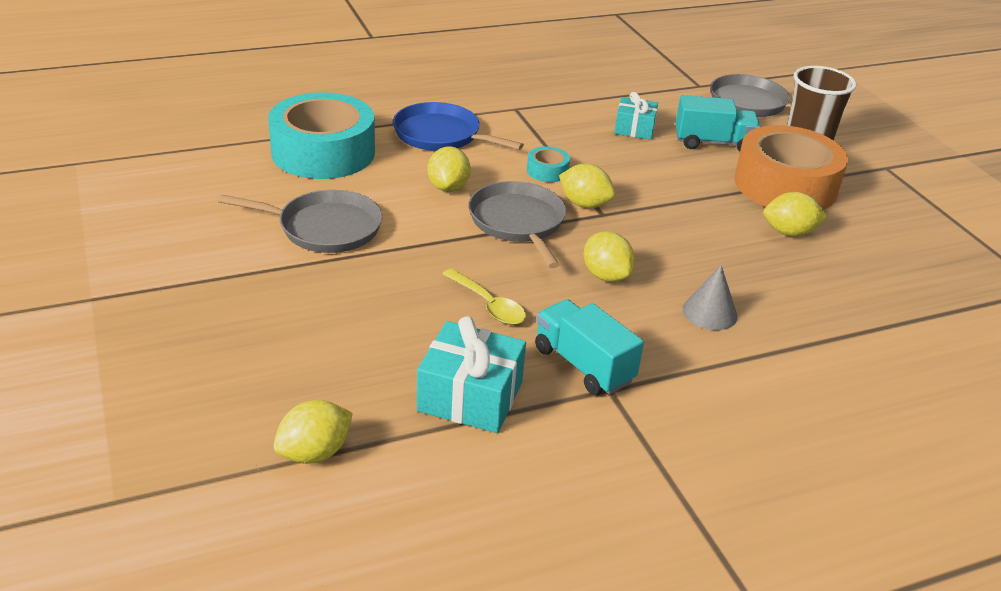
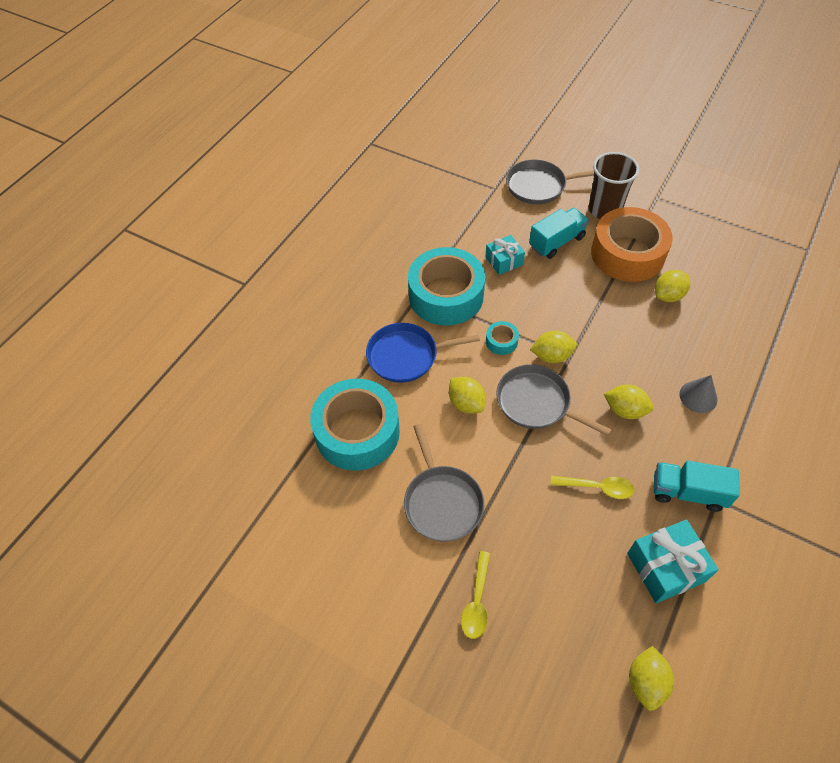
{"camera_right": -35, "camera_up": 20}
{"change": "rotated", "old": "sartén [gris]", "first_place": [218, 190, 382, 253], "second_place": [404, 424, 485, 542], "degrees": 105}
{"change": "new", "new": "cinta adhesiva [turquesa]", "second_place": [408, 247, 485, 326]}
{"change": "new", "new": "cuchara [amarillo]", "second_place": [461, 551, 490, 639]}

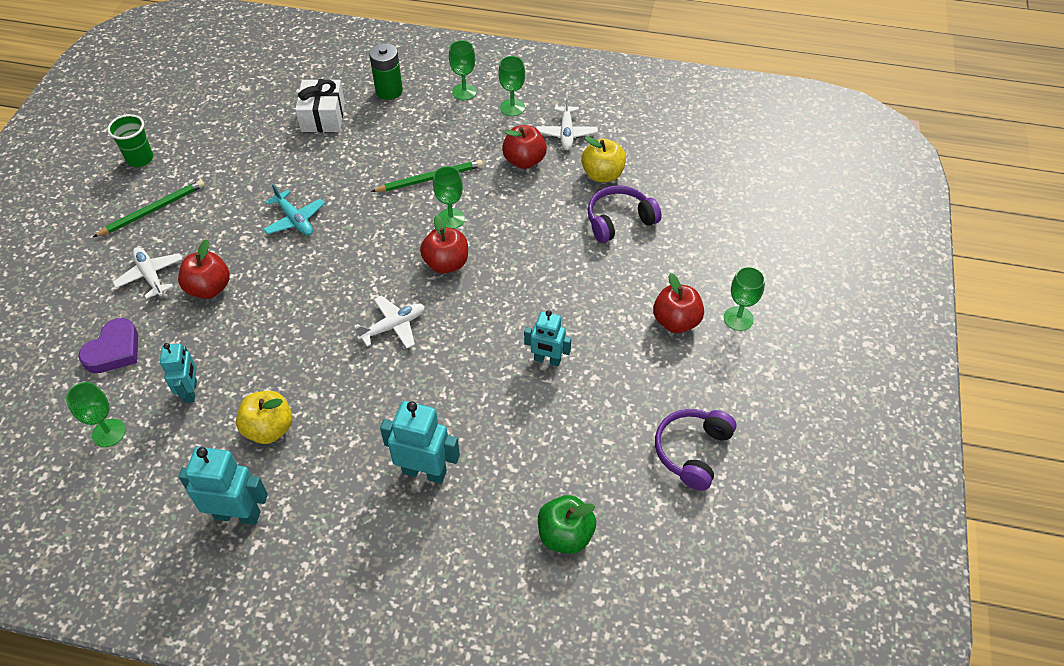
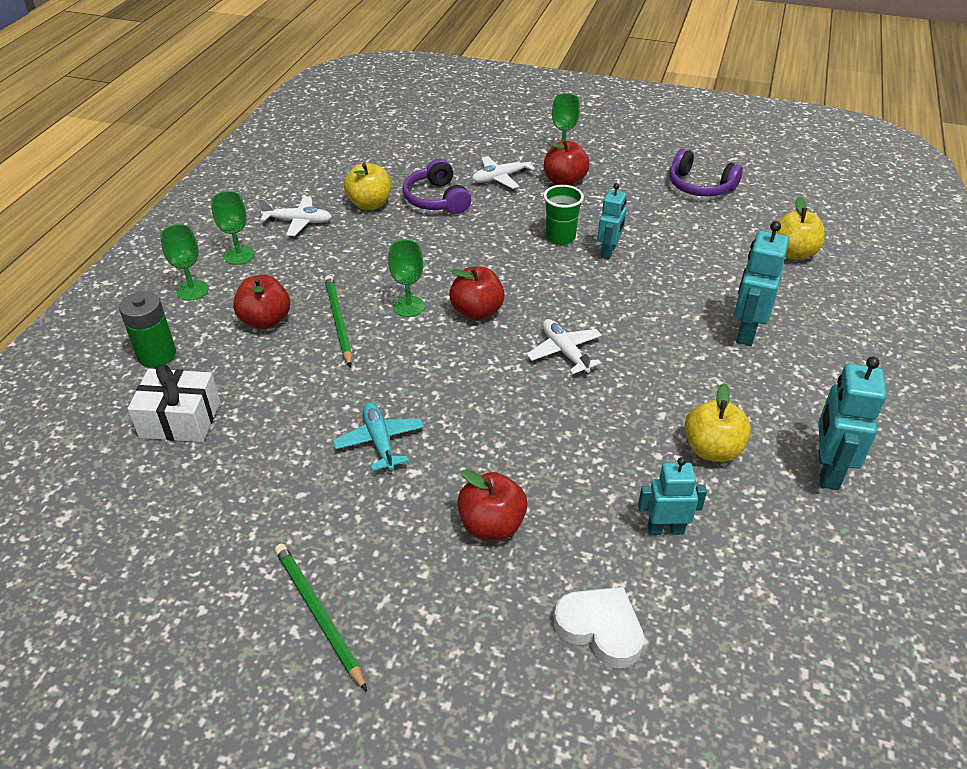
{"camera_right": -85, "camera_up": -10}
{"change": "shifted", "old": "manzana [rojo]", "first_place": [502, 125, 547, 169], "second_place": [233, 275, 290, 329]}
{"change": "rotated", "old": "avión [turquesa]", "first_place": [263, 184, 325, 235], "second_place": [333, 402, 424, 471], "degrees": -75}
{"change": "shifted", "old": "avión [blanco]", "first_place": [113, 247, 183, 299], "second_place": [472, 149, 535, 189]}
{"change": "shifted", "old": "vaso [verde]", "first_place": [107, 114, 153, 167], "second_place": [544, 185, 584, 245]}
{"change": "repainted", "old": "corazón [morado]", "new": "corazón [blanco]", "first_place": [78, 318, 138, 373], "second_place": [554, 587, 644, 668]}
{"change": "repainted", "old": "manzana [verde]", "new": "manzana [amarillo]", "first_place": [538, 495, 596, 554], "second_place": [776, 196, 825, 260]}
{"change": "gone", "old": "copa [verde]", "first_place": [66, 382, 126, 447]}

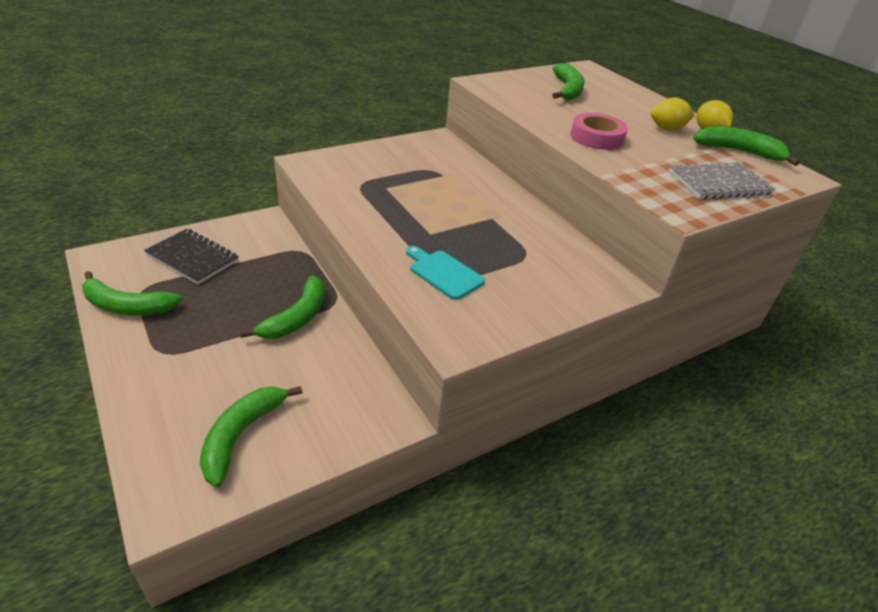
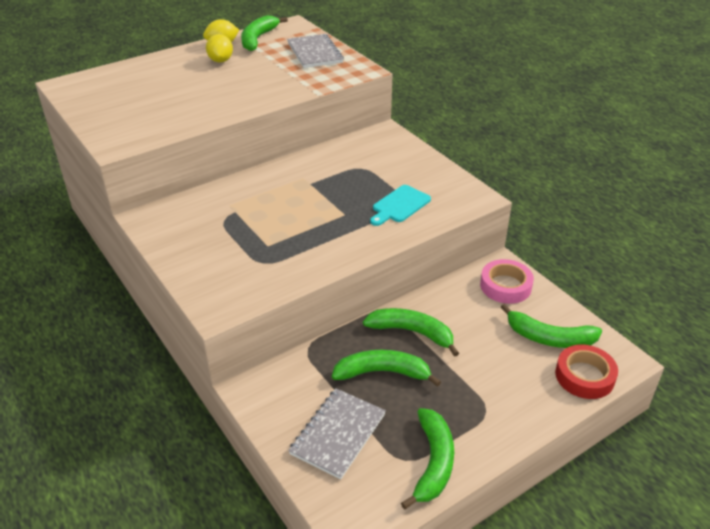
{"camera_right": -90, "camera_up": 0}
{"change": "repainted", "old": "cuaderno [negro]", "new": "cuaderno [gris]", "first_place": [144, 229, 239, 285], "second_place": [288, 388, 386, 479]}
{"change": "shifted", "old": "plátano [verde]", "first_place": [552, 63, 585, 100], "second_place": [332, 350, 441, 387]}
{"change": "shifted", "old": "cinta adhesiva [rosa]", "first_place": [570, 113, 628, 150], "second_place": [480, 259, 534, 304]}
{"change": "new", "new": "cinta adhesiva [rojo]", "second_place": [555, 344, 618, 399]}

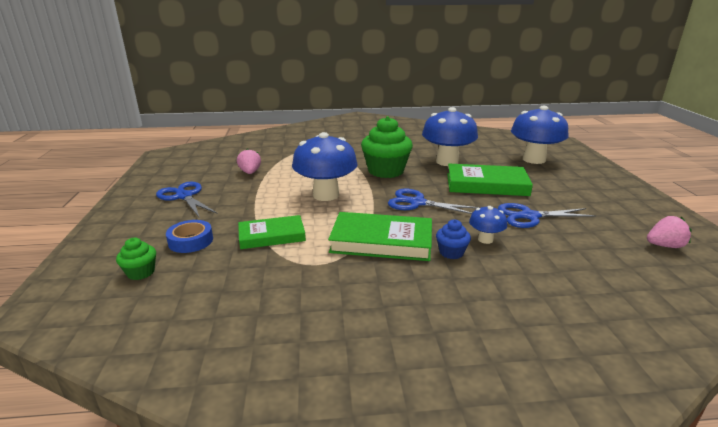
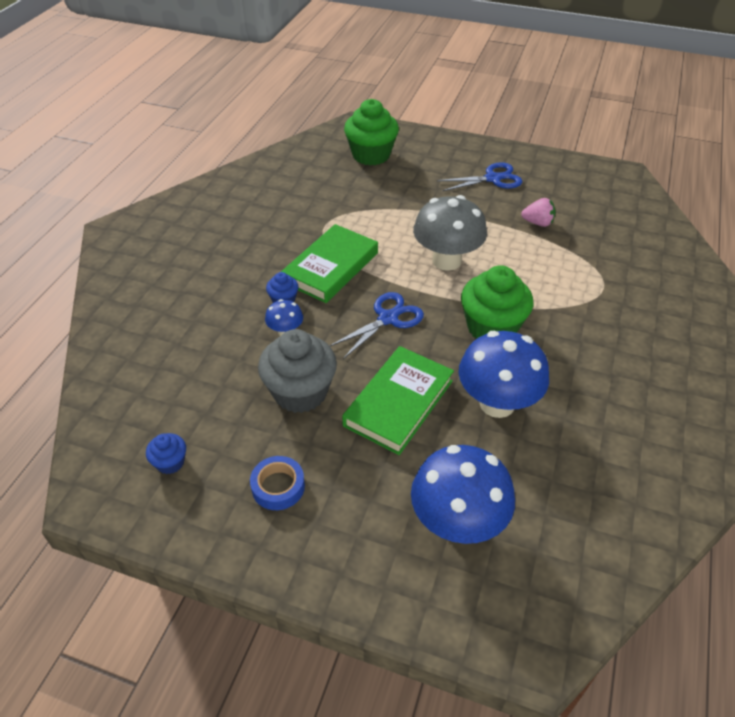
{"camera_right": 115, "camera_up": 20}
{"change": "swapped", "old": "fresa [rosa]", "new": "magdalena [azul]", "first_place": [647, 216, 692, 248], "second_place": [146, 433, 186, 474]}
{"change": "shifted", "old": "cinta adhesiva [azul]", "first_place": [166, 220, 213, 253], "second_place": [250, 456, 305, 510]}
{"change": "swapped", "old": "tijeras [azul]", "new": "magdalena [gris]", "first_place": [498, 203, 596, 228], "second_place": [258, 329, 337, 413]}
{"change": "scaled", "old": "magdalena [verde]", "first_place": [116, 238, 156, 280], "second_place": [344, 99, 399, 165], "factor": 2.1}
{"change": "repainted", "old": "seta [azul]", "new": "seta [gris]", "first_place": [292, 132, 358, 201], "second_place": [413, 195, 487, 271]}
{"change": "gone", "old": "libro [verde]", "first_place": [238, 215, 306, 249]}

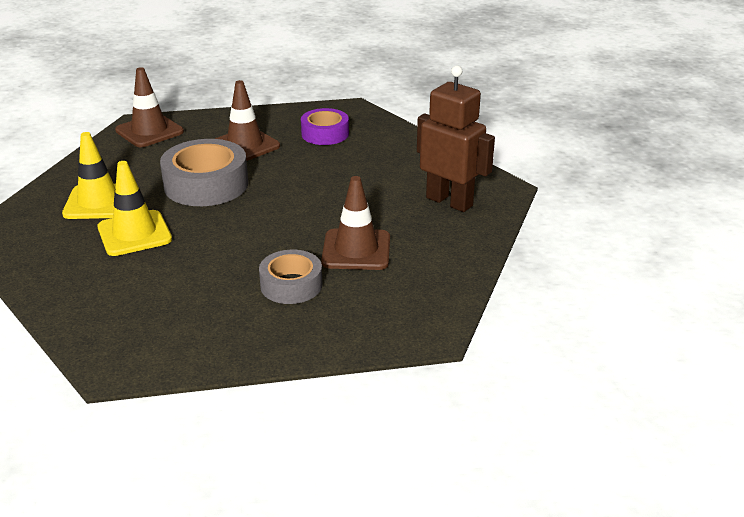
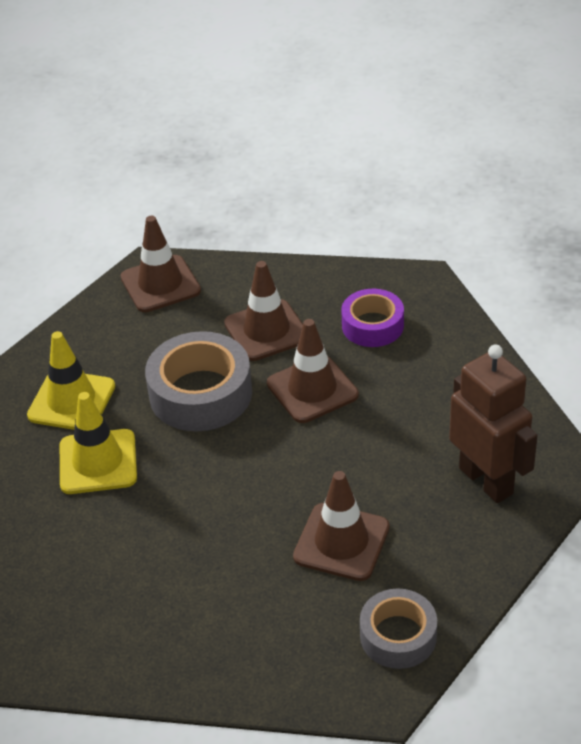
{"camera_right": 20, "camera_up": 10}
{"change": "new", "new": "cono de tráfico [marrón]", "second_place": [267, 319, 359, 423]}
{"change": "shifted", "old": "cinta adhesiva [gris]", "first_place": [259, 250, 322, 304], "second_place": [360, 589, 437, 669]}

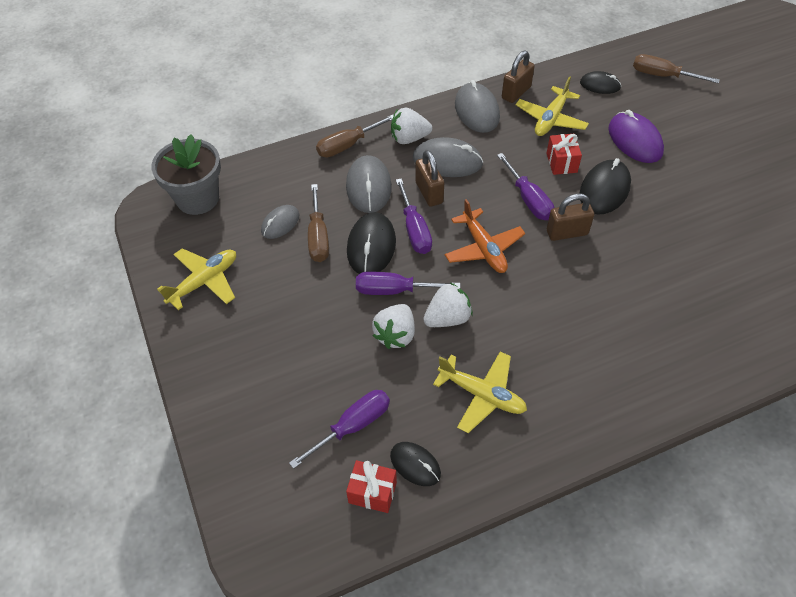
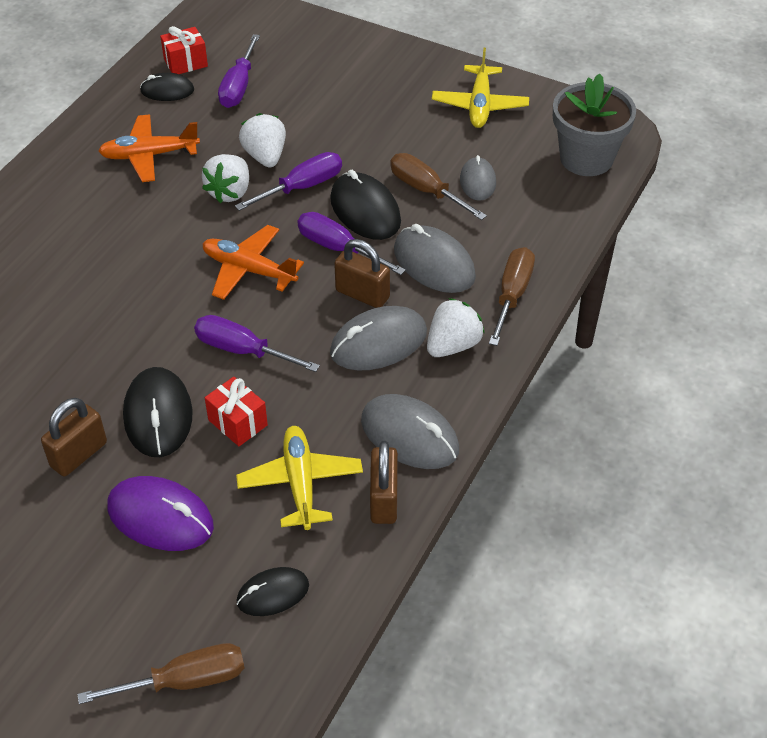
{"camera_right": 140, "camera_up": -5}
{"change": "shifted", "old": "candado [marrón]", "first_place": [547, 193, 594, 241], "second_place": [41, 398, 107, 476]}
{"change": "repainted", "old": "avión [amarillo]", "new": "avión [naranja]", "first_place": [433, 351, 527, 433], "second_place": [98, 114, 200, 182]}

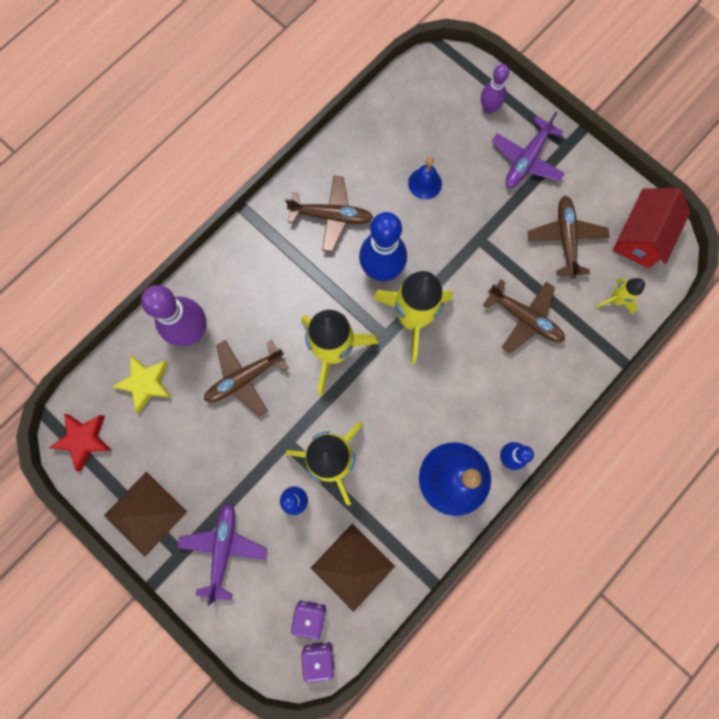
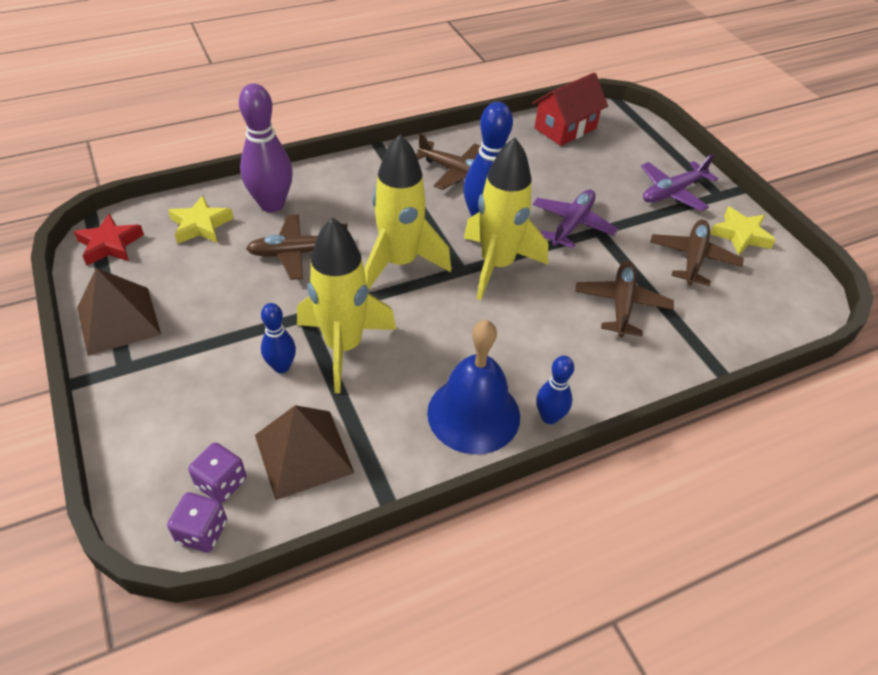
{"camera_right": 20, "camera_up": -30}
{"change": "shifted", "old": "casa [rojo]", "first_place": [613, 188, 691, 268], "second_place": [532, 72, 608, 146]}
{"change": "shifted", "old": "avión [morado]", "first_place": [177, 503, 267, 606], "second_place": [533, 189, 618, 249]}
{"change": "rotated", "old": "avión [marrón]", "first_place": [483, 279, 565, 353], "second_place": [575, 261, 674, 337], "degrees": -135}
{"change": "new", "new": "estrella [amarillo]", "second_place": [710, 206, 776, 255]}
{"change": "gone", "old": "campana [azul]", "first_place": [408, 157, 442, 199]}
{"change": "gone", "old": "bolo [morado]", "first_place": [481, 64, 509, 114]}
{"change": "gone", "old": "cohete [amarillo]", "first_place": [596, 278, 645, 314]}

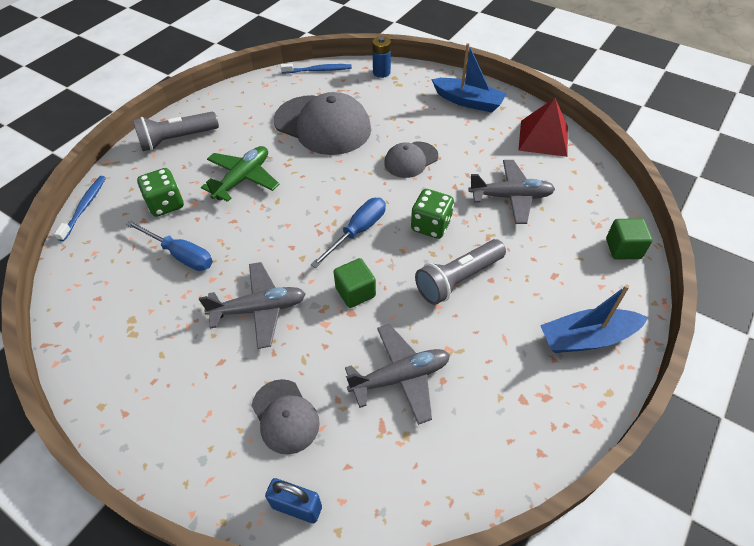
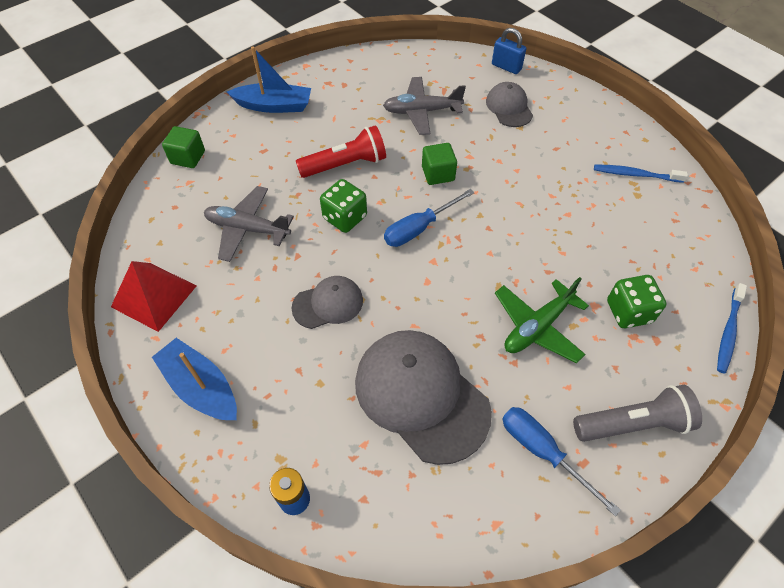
{"camera_right": -165, "camera_up": 5}
{"change": "repainted", "old": "lámpara de mano [gris]", "new": "lámpara de mano [rojo]", "first_place": [415, 239, 506, 305], "second_place": [296, 125, 386, 178]}
{"change": "shifted", "old": "destornillador [azul]", "first_place": [126, 220, 213, 271], "second_place": [502, 407, 620, 516]}
{"change": "shifted", "old": "cepillo de dientes [azul]", "first_place": [281, 63, 352, 74], "second_place": [594, 164, 688, 183]}
{"change": "gone", "old": "avión [gris]", "first_place": [199, 262, 305, 349]}

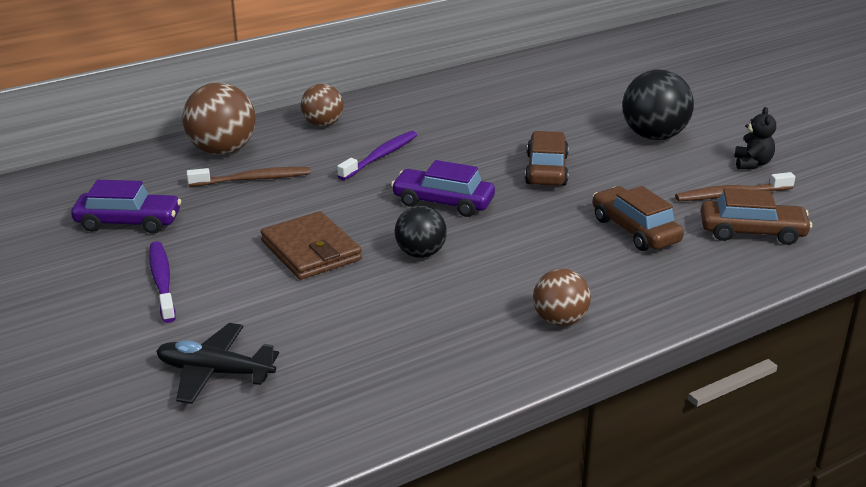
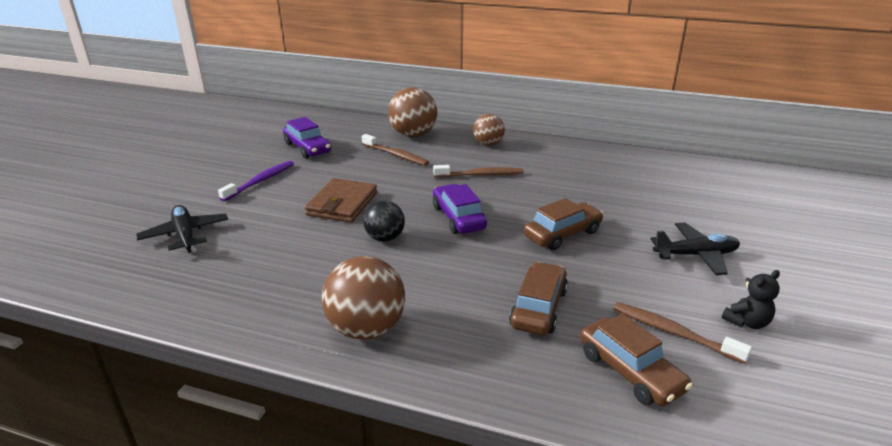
{"camera_right": 50, "camera_up": 0}
{"change": "scaled", "old": "pelota [marrón]", "first_place": [533, 269, 591, 326], "second_place": [322, 256, 405, 339], "factor": 1.6}
{"change": "repainted", "old": "cepillo de dientes [morado]", "new": "cepillo de dientes [marrón]", "first_place": [337, 131, 417, 180], "second_place": [433, 165, 523, 178]}
{"change": "swapped", "old": "pelota [negro]", "new": "avión [negro]", "first_place": [623, 69, 694, 140], "second_place": [650, 223, 740, 275]}

